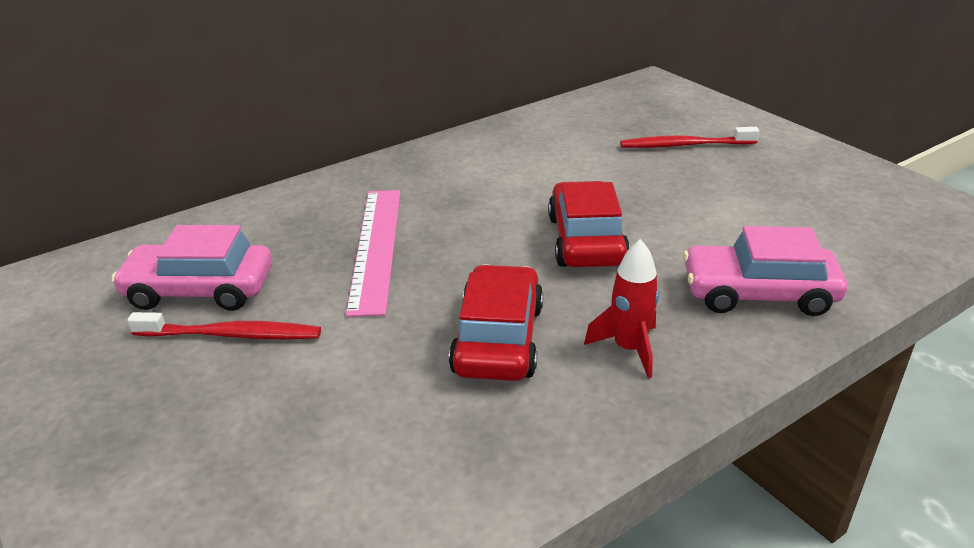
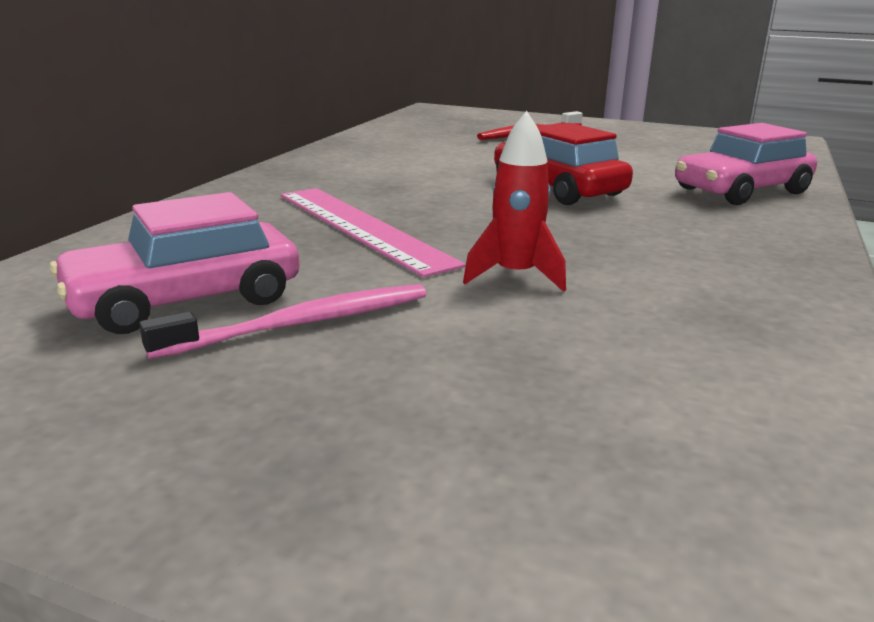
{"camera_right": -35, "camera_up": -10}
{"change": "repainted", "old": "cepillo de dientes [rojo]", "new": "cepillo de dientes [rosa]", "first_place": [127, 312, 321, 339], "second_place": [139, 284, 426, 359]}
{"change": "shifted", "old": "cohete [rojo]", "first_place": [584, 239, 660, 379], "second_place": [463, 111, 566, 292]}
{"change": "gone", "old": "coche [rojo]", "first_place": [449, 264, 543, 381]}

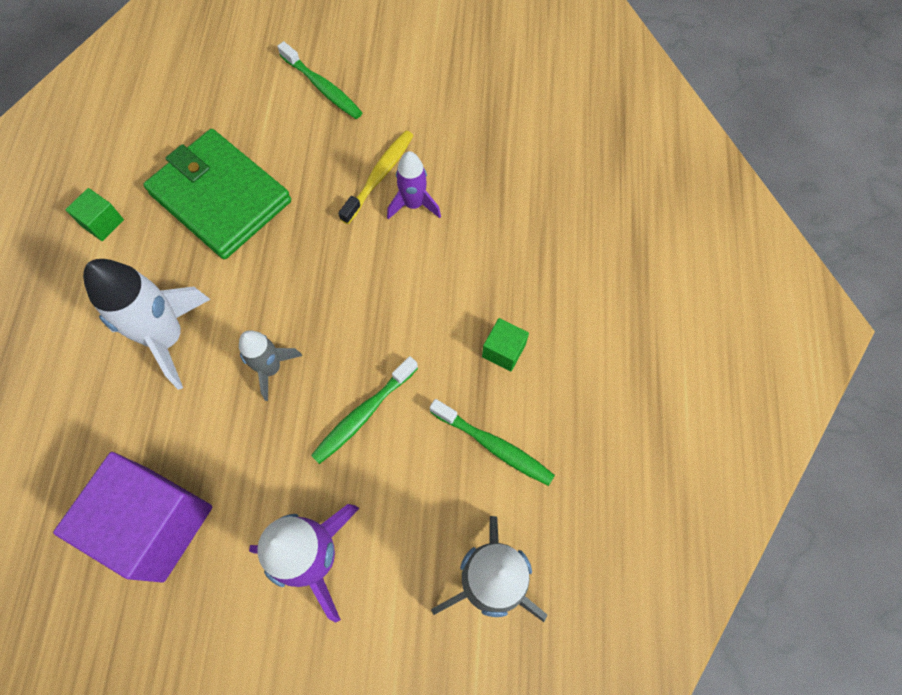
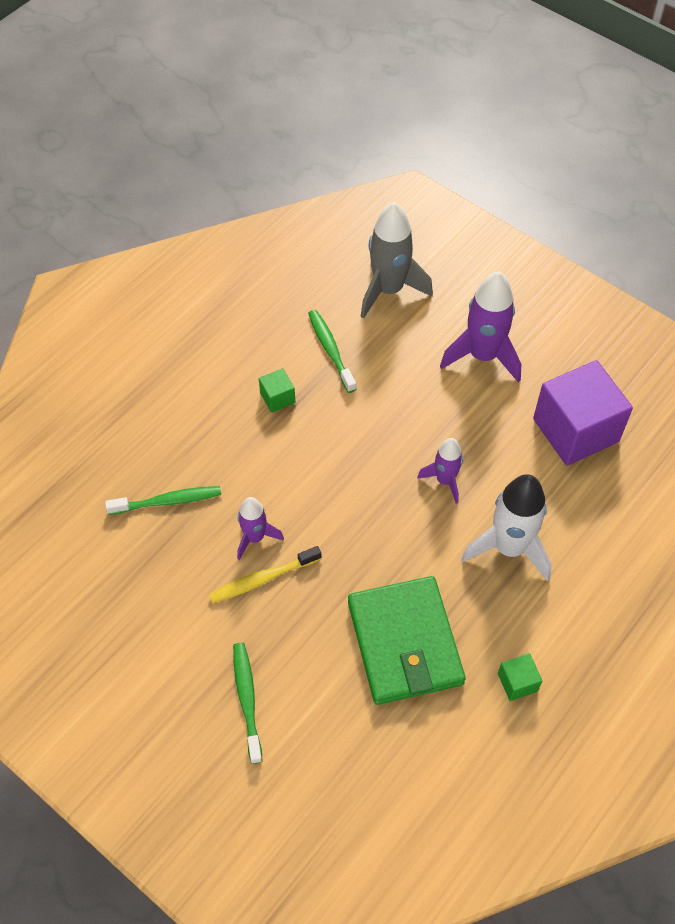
{"camera_right": -145, "camera_up": -10}
{"change": "shifted", "old": "cepillo de dientes [verde]", "first_place": [311, 356, 418, 464], "second_place": [105, 486, 221, 515]}
{"change": "repainted", "old": "cohete [gris]", "new": "cohete [morado]", "first_place": [239, 330, 302, 401], "second_place": [417, 438, 463, 504]}

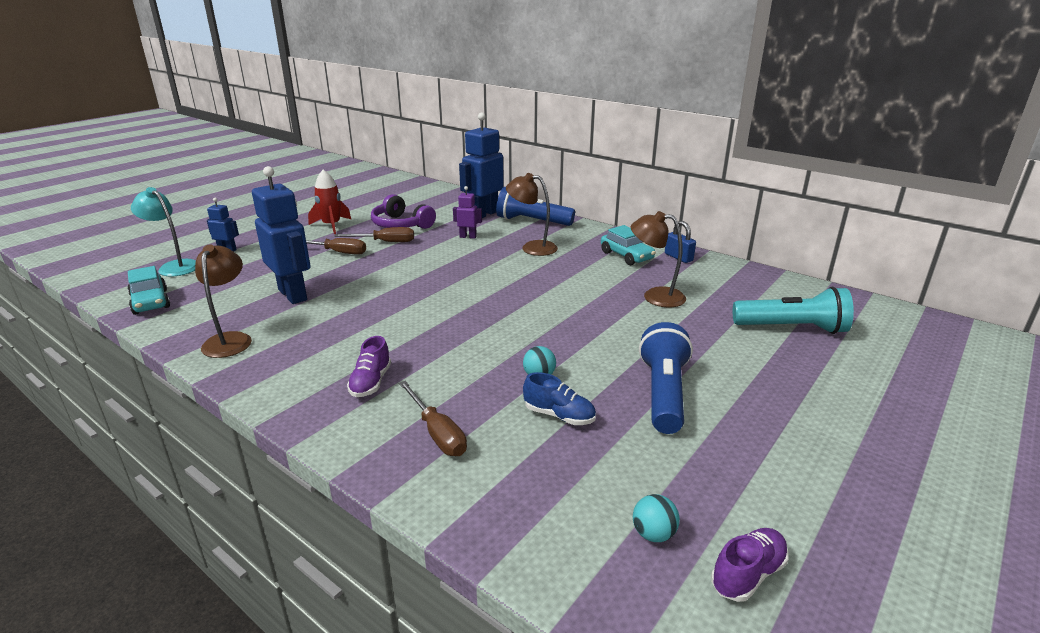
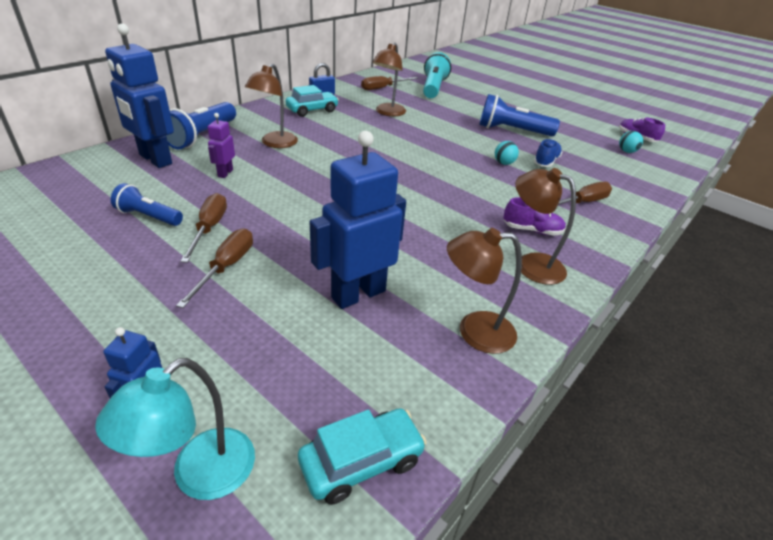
{"camera_right": -90, "camera_up": 10}
{"change": "swapped", "old": "auriculares [morado]", "new": "lámpara de mano [azul]", "first_place": [371, 194, 436, 229], "second_place": [111, 183, 183, 226]}
{"change": "new", "new": "destornillador [marrón]", "second_place": [361, 76, 418, 90]}
{"change": "new", "new": "lámpara [marrón]", "second_place": [515, 168, 576, 285]}
{"change": "gone", "old": "cohete [rojo]", "first_place": [308, 170, 351, 234]}

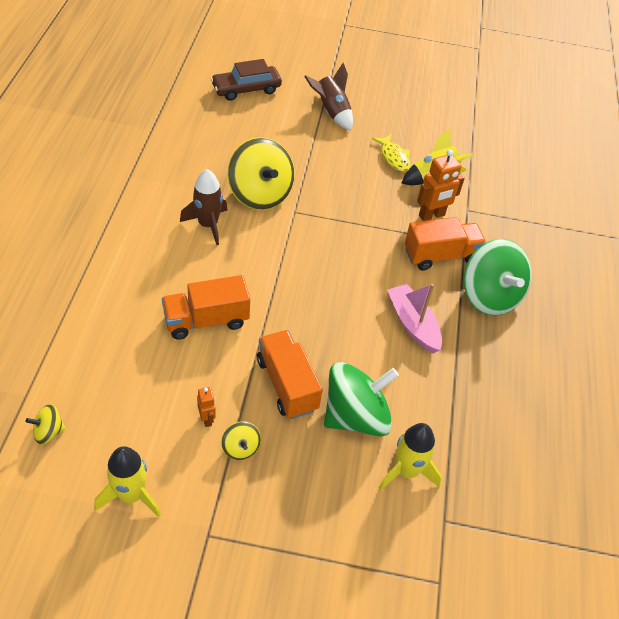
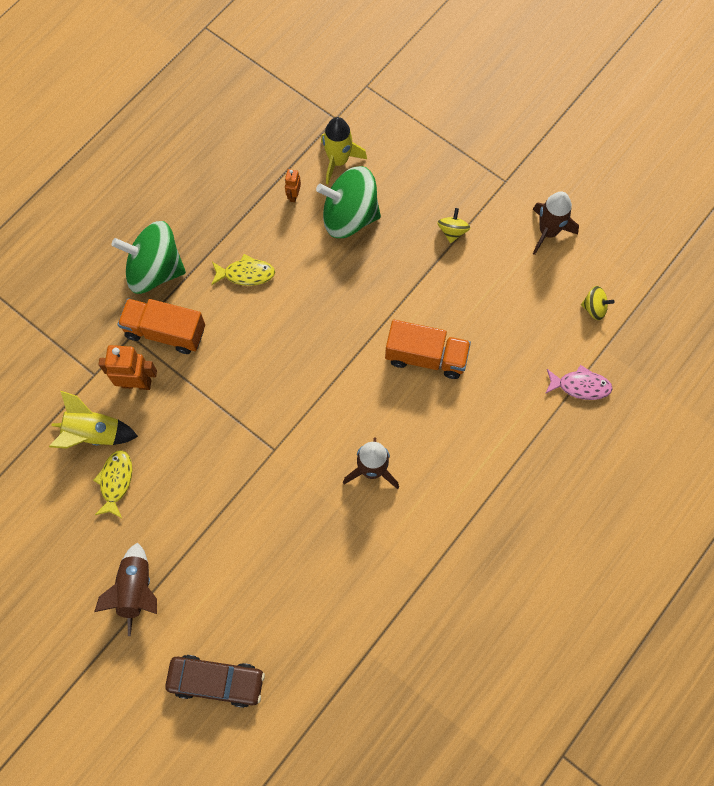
{"camera_right": -145, "camera_up": 20}
{"change": "rotated", "old": "peonza [verde]", "first_place": [464, 239, 532, 316], "second_place": [111, 221, 186, 294], "degrees": -90}
{"change": "swapped", "old": "barco [rosa]", "new": "pez [amarillo]", "first_place": [387, 284, 442, 353], "second_place": [211, 254, 275, 286]}
{"change": "shifted", "old": "robot [naranja]", "first_place": [197, 387, 216, 427], "second_place": [285, 169, 301, 202]}
{"change": "repainted", "old": "cohete [amarillo]", "new": "cohete [marrón]", "first_place": [94, 446, 161, 517], "second_place": [533, 191, 579, 255]}
{"change": "new", "new": "pez [rosa]", "second_place": [545, 365, 613, 400]}
{"change": "gone", "old": "peonza [amarillo]", "first_place": [227, 137, 294, 210]}
{"change": "gone", "old": "camión [naranja]", "first_place": [257, 330, 323, 419]}

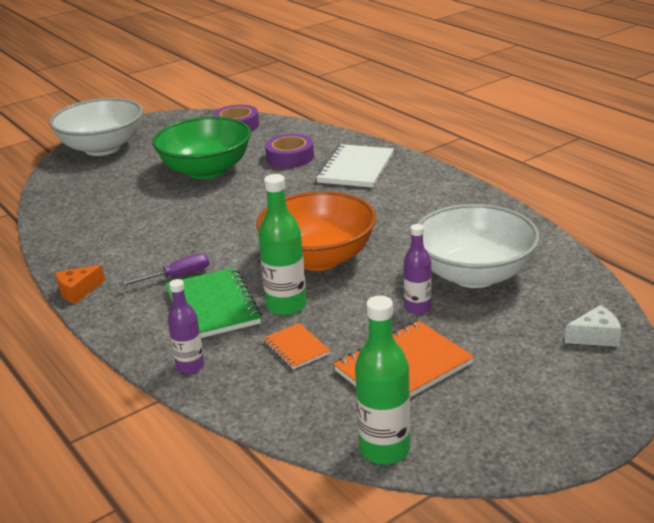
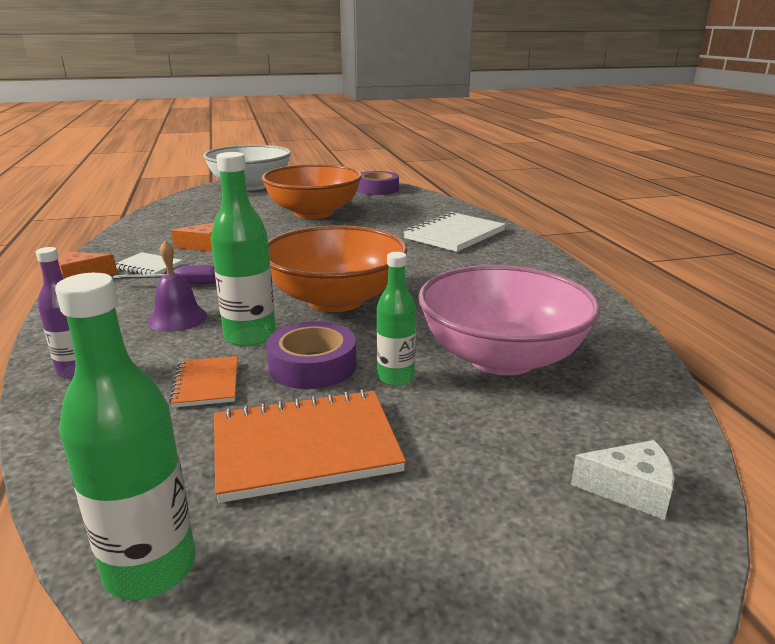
{"camera_right": 20, "camera_up": -5}
{"change": "new", "new": "cuaderno [blanco]", "second_place": [115, 252, 183, 274]}
{"change": "swapped", "old": "cuaderno [verde]", "new": "campana [morado]", "first_place": [166, 267, 262, 338], "second_place": [148, 240, 207, 332]}
{"change": "new", "new": "queso [naranja]", "second_place": [171, 223, 213, 252]}
{"change": "repainted", "old": "cuenco [verde]", "new": "cuenco [naranja]", "first_place": [152, 116, 251, 179], "second_place": [261, 164, 362, 219]}
{"change": "shifted", "old": "cinta adhesiva [morado]", "first_place": [265, 134, 314, 168], "second_place": [266, 321, 357, 389]}
{"change": "repainted", "old": "botella [morado]", "new": "botella [verde]", "first_place": [404, 224, 431, 314], "second_place": [377, 252, 416, 386]}
{"change": "repainted", "old": "cuenco [blanco]", "new": "cuenco [rosa]", "first_place": [417, 204, 540, 288], "second_place": [418, 265, 601, 375]}

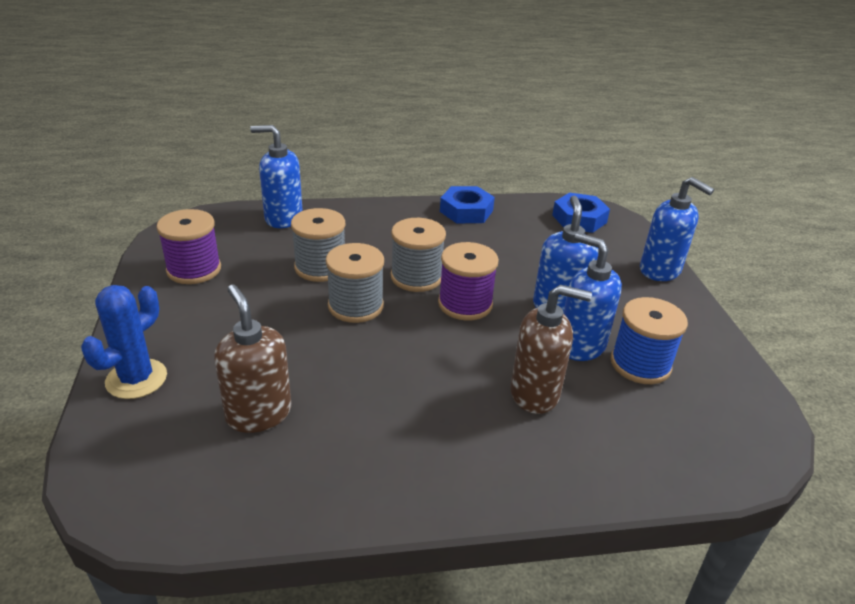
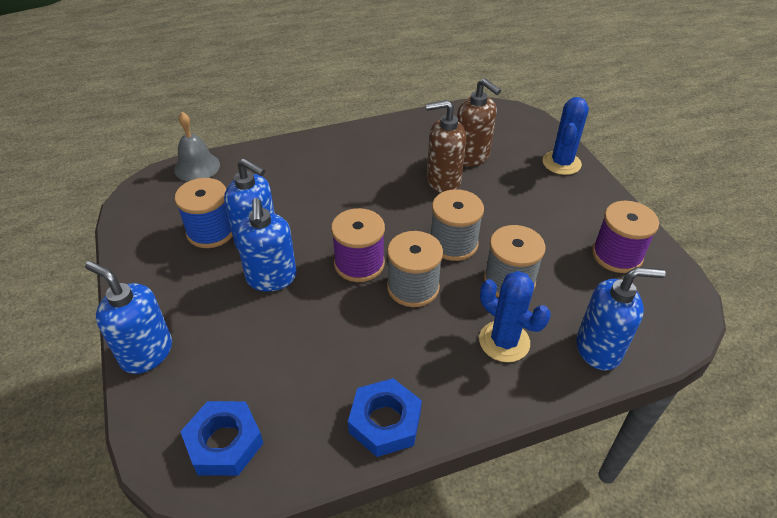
{"camera_right": 170, "camera_up": 10}
{"change": "new", "new": "campana [gris]", "second_place": [174, 112, 220, 181]}
{"change": "shifted", "old": "dispensador de jabón [marrón]", "first_place": [510, 285, 592, 414], "second_place": [426, 100, 467, 193]}
{"change": "new", "new": "cactus [azul]", "second_place": [479, 271, 551, 362]}

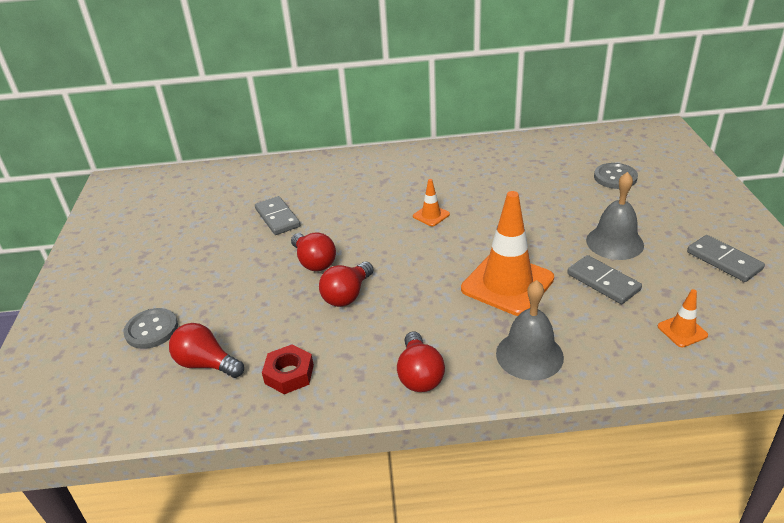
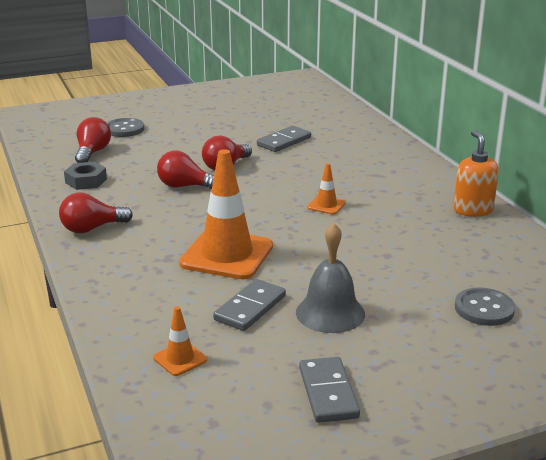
{"camera_right": 70, "camera_up": -10}
{"change": "repainted", "old": "tuerca [rojo]", "new": "tuerca [gris]", "first_place": [262, 345, 314, 394], "second_place": [64, 162, 107, 190]}
{"change": "rotated", "old": "ficha de dominó [gris]", "first_place": [687, 235, 765, 282], "second_place": [299, 357, 360, 423], "degrees": -45}
{"change": "new", "new": "dispensador de jabón [naranja]", "second_place": [453, 130, 499, 217]}
{"change": "gone", "old": "campana [gris]", "first_place": [496, 280, 564, 380]}

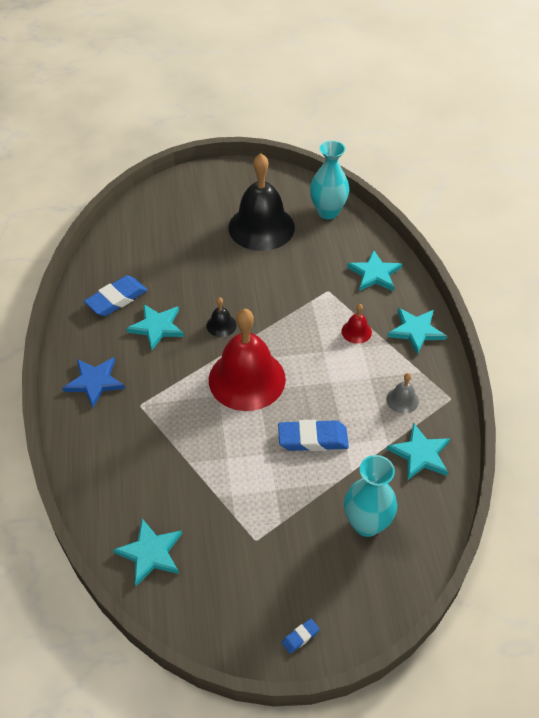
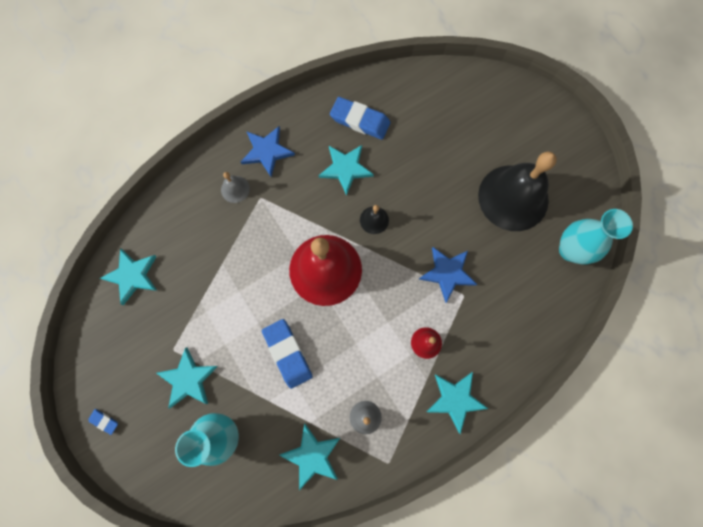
{"camera_right": 65, "camera_up": 25}
{"change": "shifted", "old": "estrella [turquesa]", "first_place": [347, 250, 402, 291], "second_place": [156, 347, 218, 408]}
{"change": "new", "new": "campana [gris]", "second_place": [221, 172, 250, 203]}
{"change": "new", "new": "estrella [azul]", "second_place": [419, 247, 477, 303]}

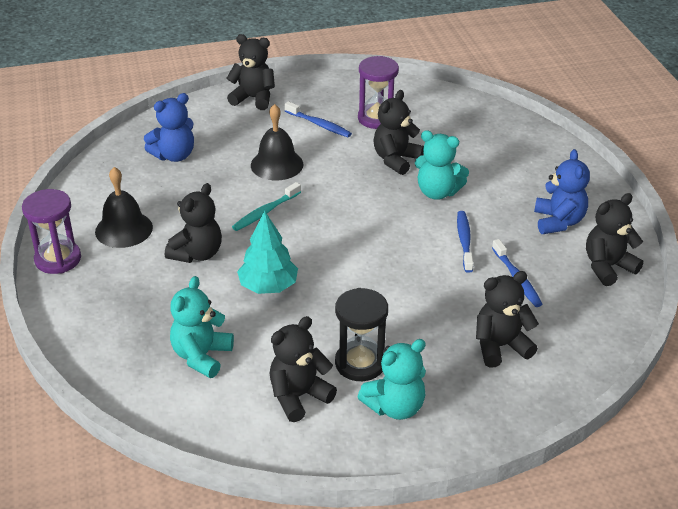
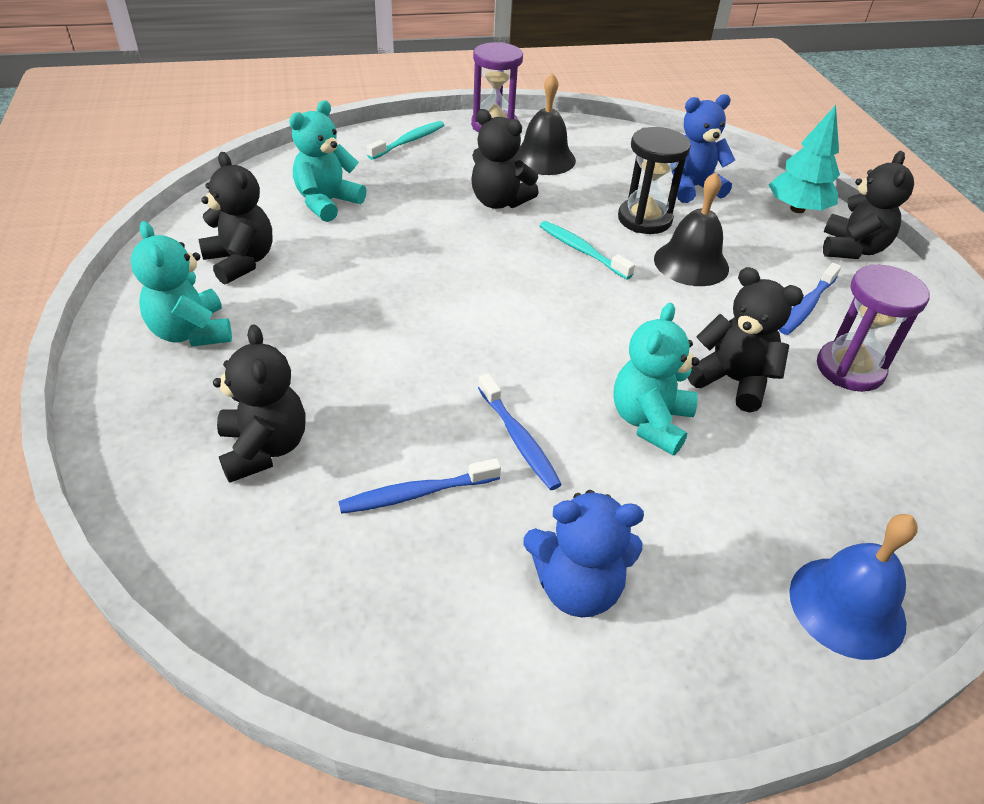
{"camera_right": 90, "camera_up": 5}
{"change": "rotated", "old": "osito [turquesa]", "first_place": [170, 276, 234, 378], "second_place": [289, 100, 366, 222], "degrees": -75}
{"change": "new", "new": "cepillo de dientes [turquesa]", "second_place": [367, 121, 444, 160]}
{"change": "rotated", "old": "cepillo de dientes [azul]", "first_place": [457, 211, 473, 273], "second_place": [478, 374, 562, 490], "degrees": 60}
{"change": "shifted", "old": "reloj de arena [negro]", "first_place": [335, 288, 388, 381], "second_place": [618, 127, 691, 234]}
{"change": "rotated", "old": "osito [azul]", "first_place": [144, 93, 194, 162], "second_place": [672, 94, 735, 203], "degrees": 105}
{"change": "shifted", "old": "árbol [turquesa]", "first_place": [237, 211, 298, 294], "second_place": [769, 105, 840, 213]}
{"change": "new", "new": "campana [azul]", "second_place": [789, 514, 918, 660]}
{"change": "gone", "old": "osito [negro]", "first_place": [586, 193, 644, 286]}

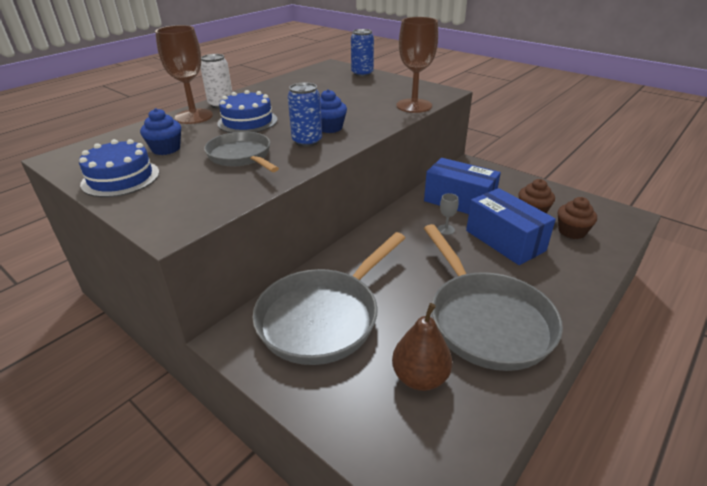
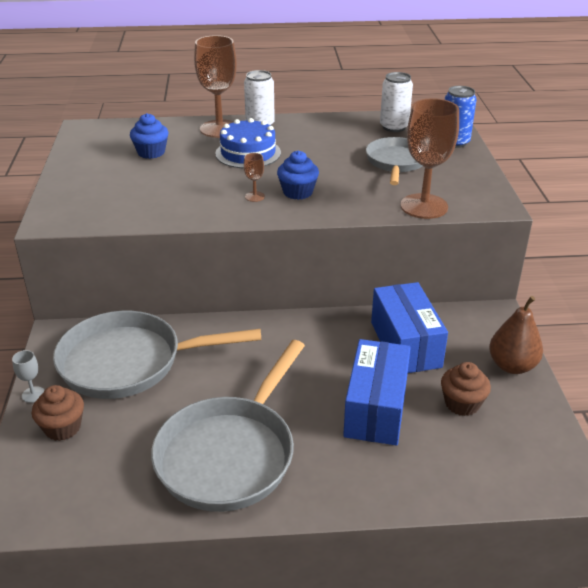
{"camera_right": 45, "camera_up": 0}
{"change": "shifted", "old": "copa [gris]", "first_place": [438, 193, 458, 235], "second_place": [12, 350, 45, 403]}
{"change": "shifted", "old": "magdalena [marrón]", "first_place": [558, 197, 597, 239], "second_place": [32, 385, 84, 441]}
{"change": "swapped", "old": "lata [azul]", "new": "copa [marrón]", "first_place": [287, 83, 322, 147], "second_place": [244, 153, 265, 202]}
{"change": "shifted", "old": "sartén [gris]", "first_place": [204, 131, 279, 172], "second_place": [366, 137, 422, 185]}
{"change": "new", "new": "lata [blanco]", "second_place": [380, 72, 413, 132]}
{"change": "shifted", "old": "pera [marrón]", "first_place": [392, 303, 452, 391], "second_place": [489, 296, 543, 374]}
{"change": "gone", "old": "tarta [azul]", "first_place": [79, 139, 159, 197]}

